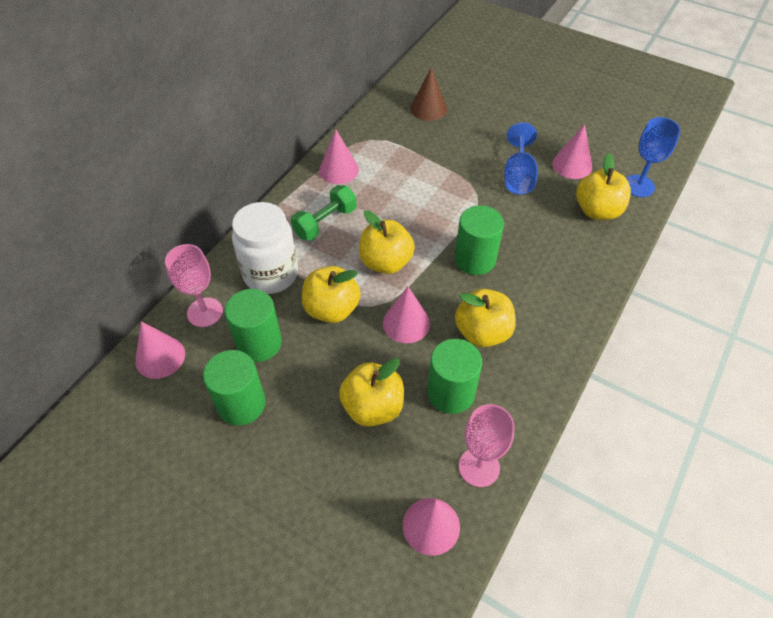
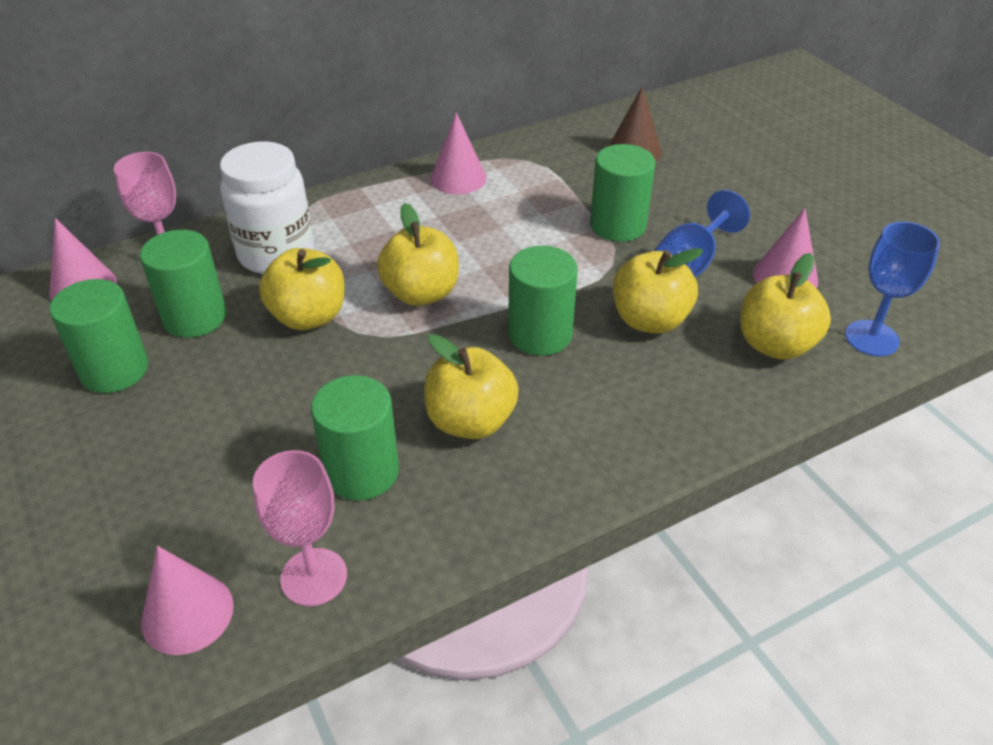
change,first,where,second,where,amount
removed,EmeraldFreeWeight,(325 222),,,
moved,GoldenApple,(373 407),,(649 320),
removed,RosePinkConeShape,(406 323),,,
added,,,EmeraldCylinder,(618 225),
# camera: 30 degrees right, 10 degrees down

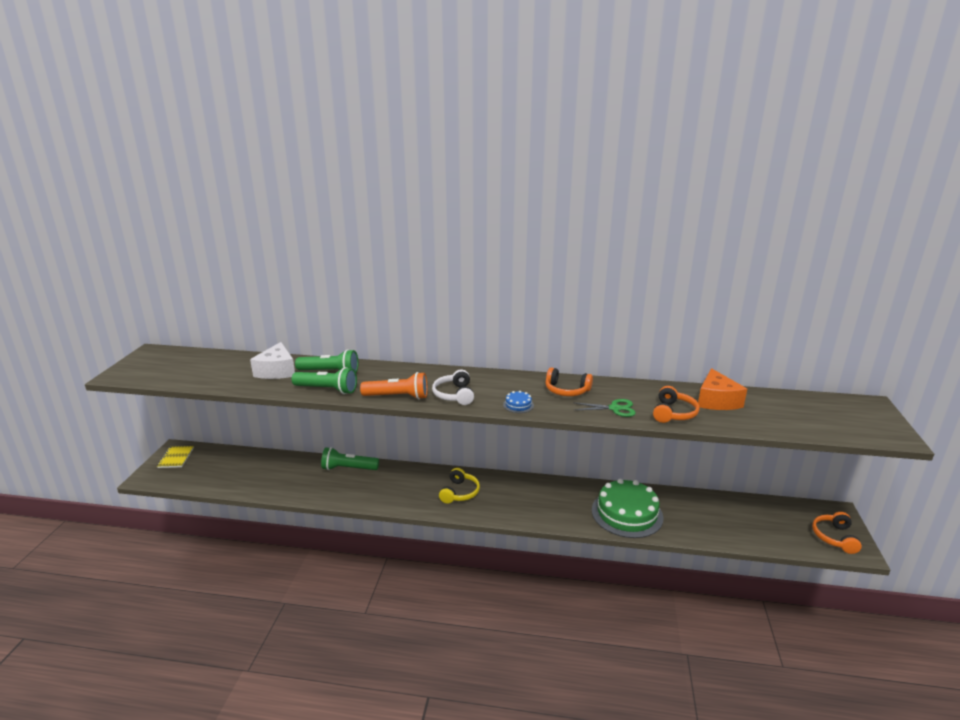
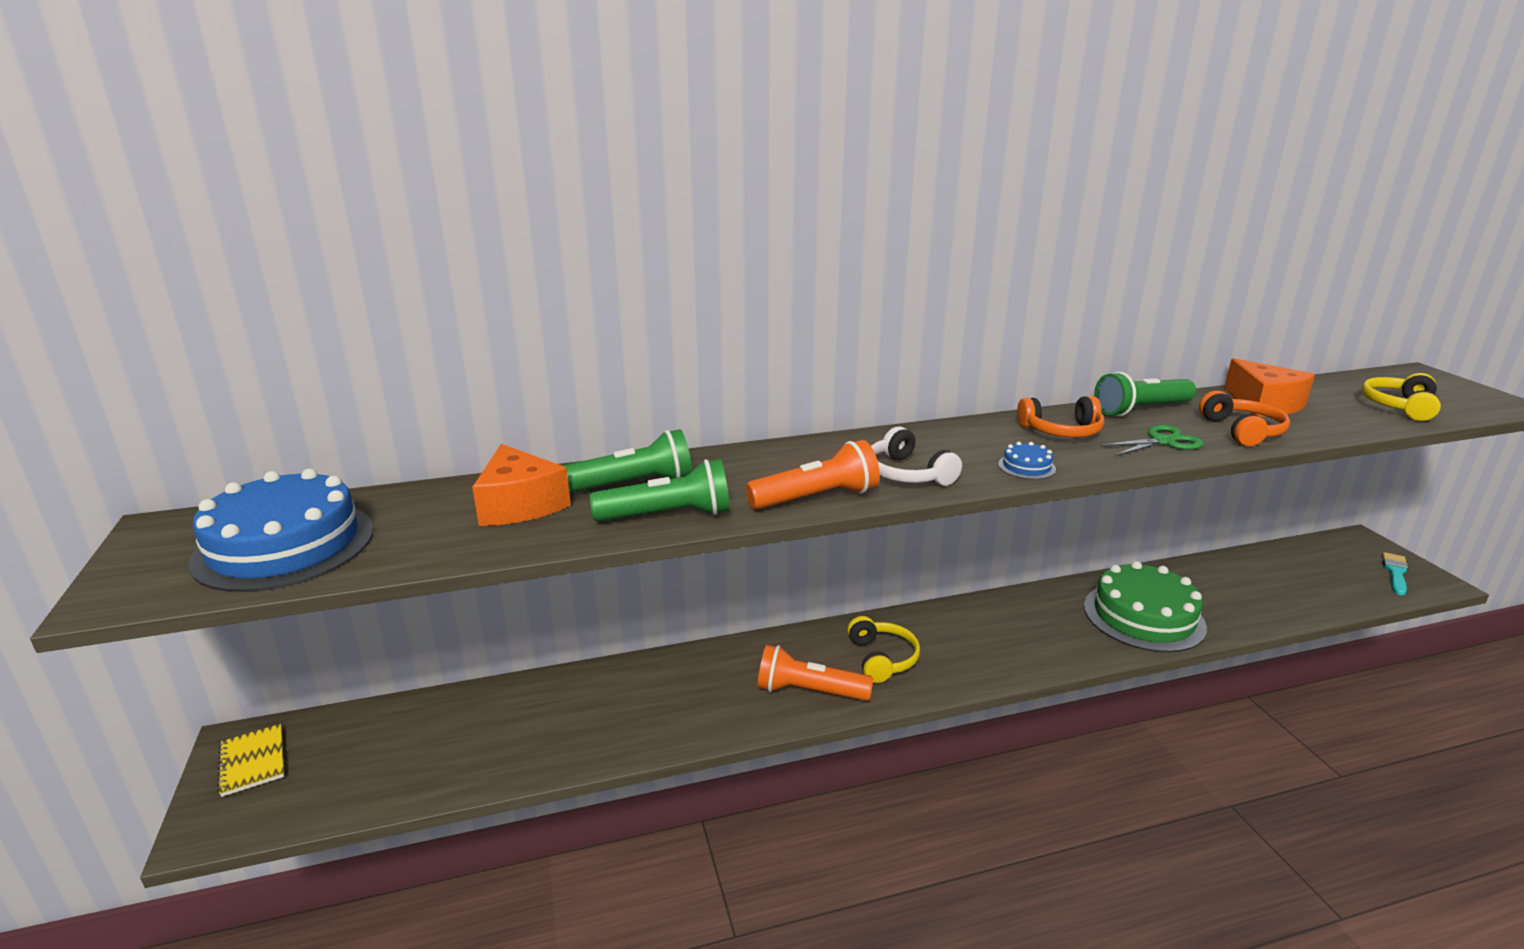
change,first,where,second,where,amount
recoloured,SnowWhiteCheeseWedge,(277 371),OrangeColouredCheeseWedge,(519 505),
moved,EmeraldFlashlight,(348 468),,(1140 409),
replaced,OrangeColouredHeadset,(834 537),AquaPaintbrush,(1395 572),
added,,,BlueGateau,(284 545),
added,,,OrangeColouredFlashlight,(809 691),
added,,,GoldenHeadset,(1399 407),
# camera: 25 degrees left, 0 degrees up

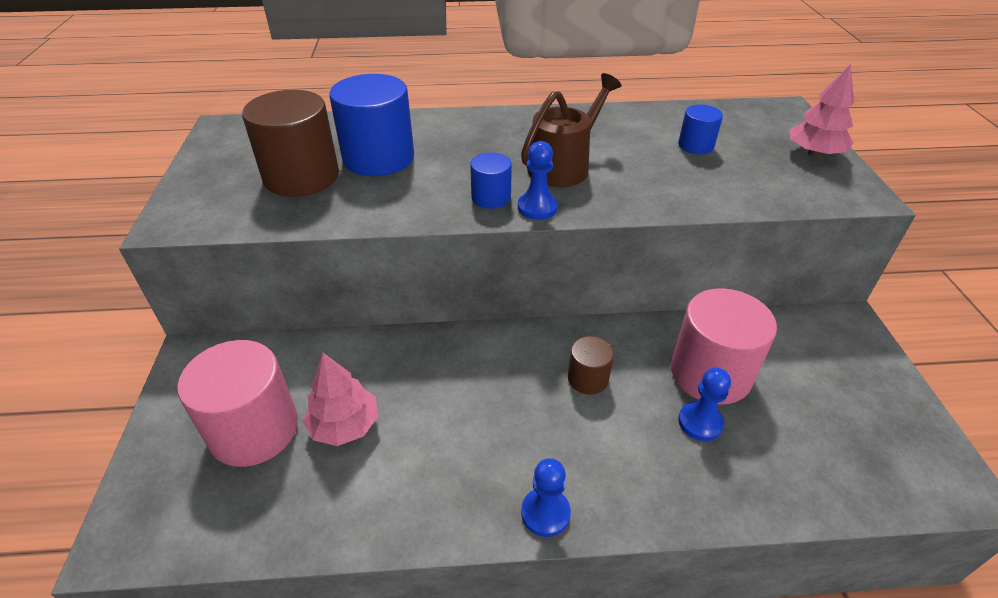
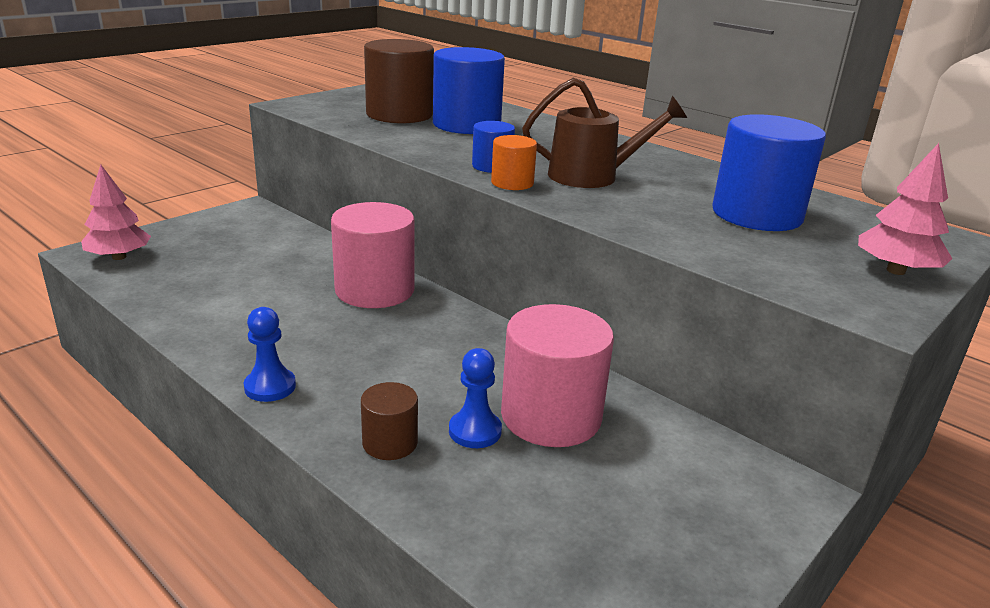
change,first,where,second,where,amount
moved,RosePinkCylinder,(254 429),,(375 290),
moved,RosePinkToyTree,(344 425),,(119 257),
replaced,BluePawn,(537 207),OrangeColouredCylinder,(512 183),
moved,DarkBrownCylinder,(588 378),,(390 443),
resized,BlueCylinder,(695 145),,(757 214),x1.96
# camera: 45 degrees right, 15 degrees down

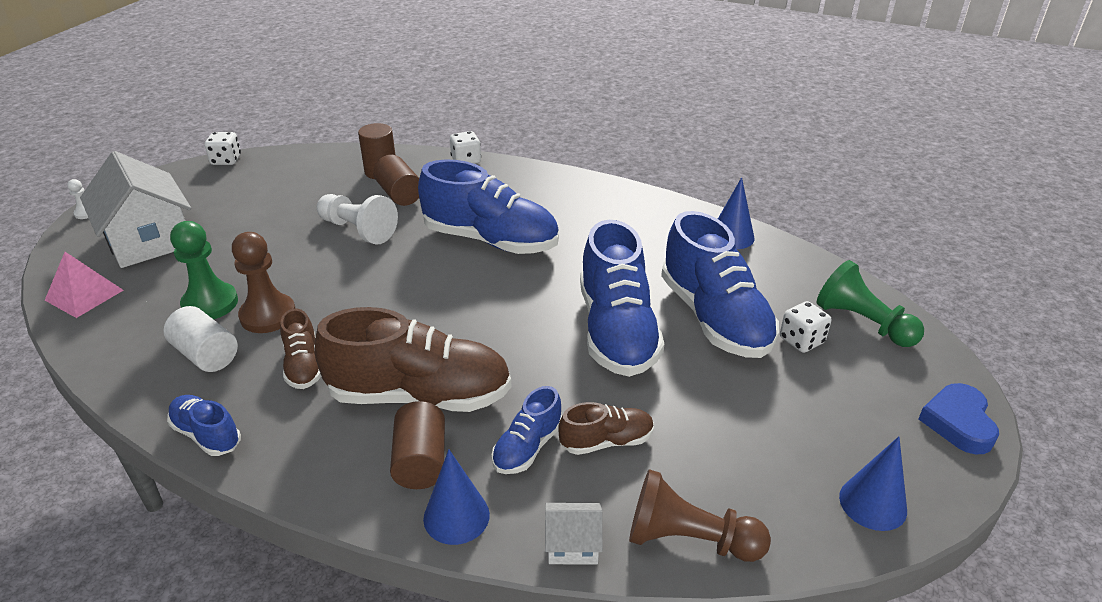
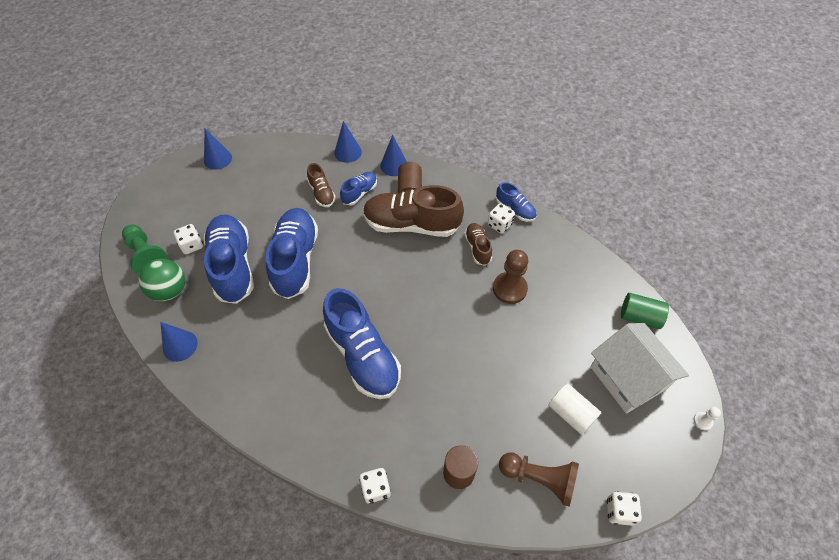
change,first,where,second,where,amount
replaced,RosePinkPyramidShape,(84 295),EmeraldCylinder,(639 317),
moved,SnowWhiteCylinder,(206 355),,(571 413),
removed,EmeraldPawn,(210 304),,,
removed,SnowWhitePawn,(358 230),,,
removed,DarkBrownCylinder,(399 194),,,
turned,BlueLaceUpShoe,(490 240),,(363 355),150 degrees counterclockwise
replaced,SnowWhiteToyHouse,(572 544),BlueConeShape,(348 152),
turned,DarkBrownLaceUpShoe,(606 441),,(322 193),105 degrees counterclockwise
moved,DarkBrownPawn,(688 539),,(539 479),
removed,BlueLoveHeart,(958 422),,,
added,,,EmeraldSphere,(170 290),
added,,,SnowWhiteDice,(499 224),
# camera: 175 degrees left, 20 degrees up

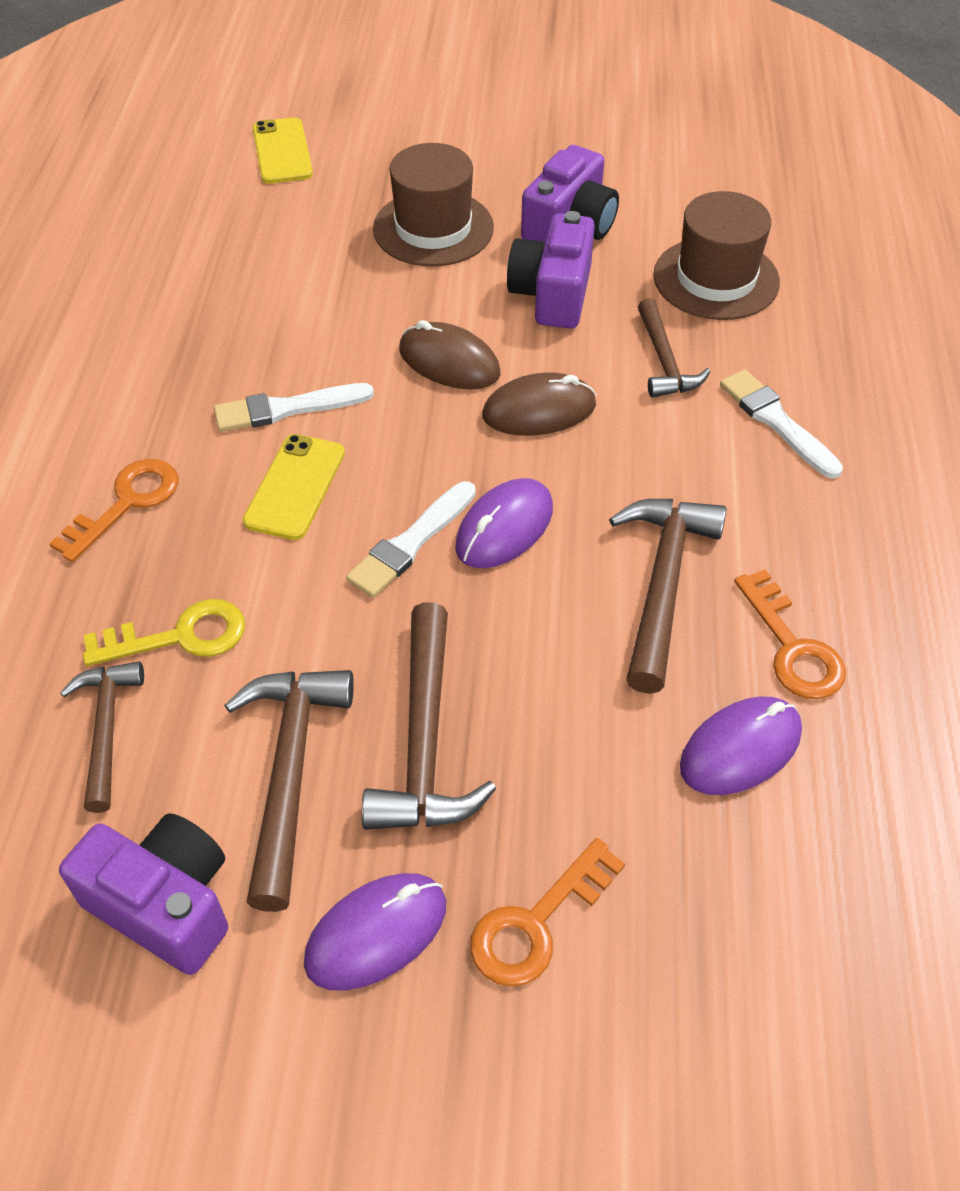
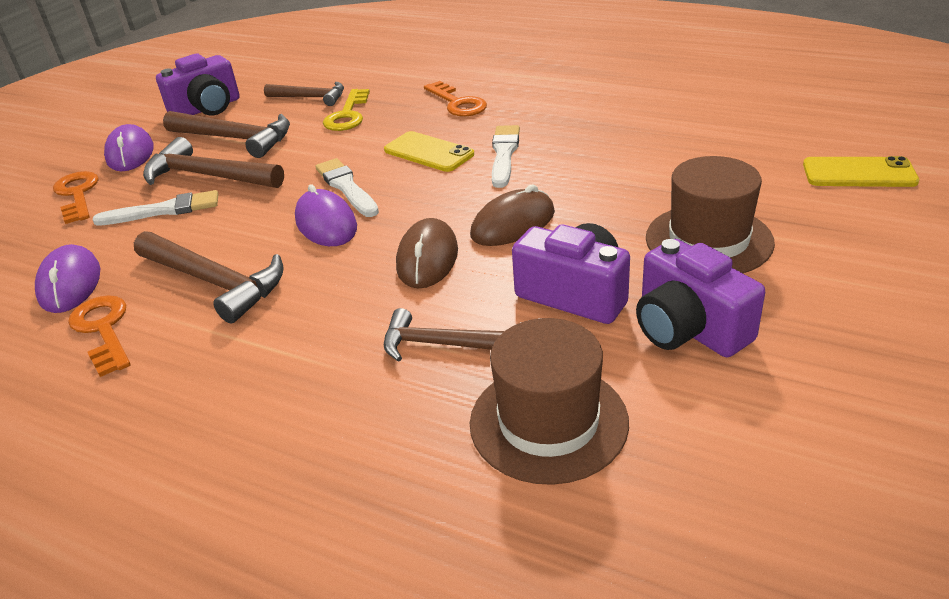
change,first,where,second,where,amount
moved,SnowWhitePaintbrush,(776 421),,(164 210),
turned,OrangeColouredDoorKey,(792 647),,(103 330),60 degrees clockwise
# camera: 115 degrees right, 15 degrees down

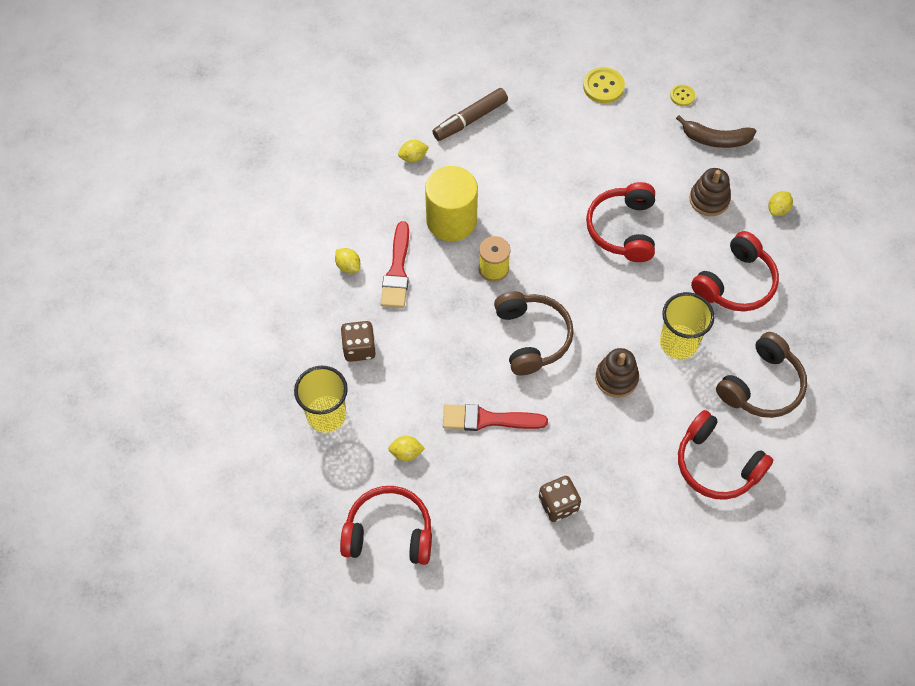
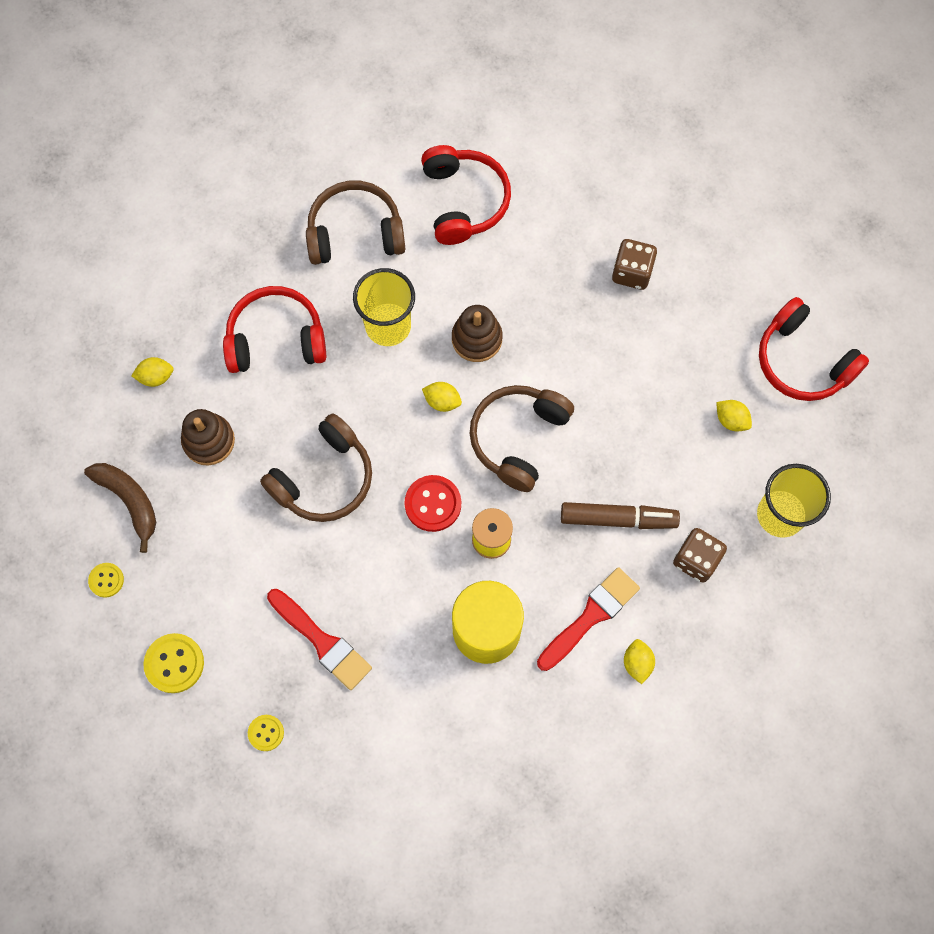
change,first,where,second,where,amount
moved,GoldenLemon,(413 157),,(442 401),
moved,DarkBrownMarkerPen,(470 119),,(618 518),
moved,RedPaintbrush,(488 419),,(322 641),
recoloured,RedHeadset,(623 229),DarkBrownHeadset,(324 478),
added,,,GoldenShirtButton,(266 733),
added,,,RedShirtButton,(433 504),
# camera: 140 degrees left, 10 degrees up

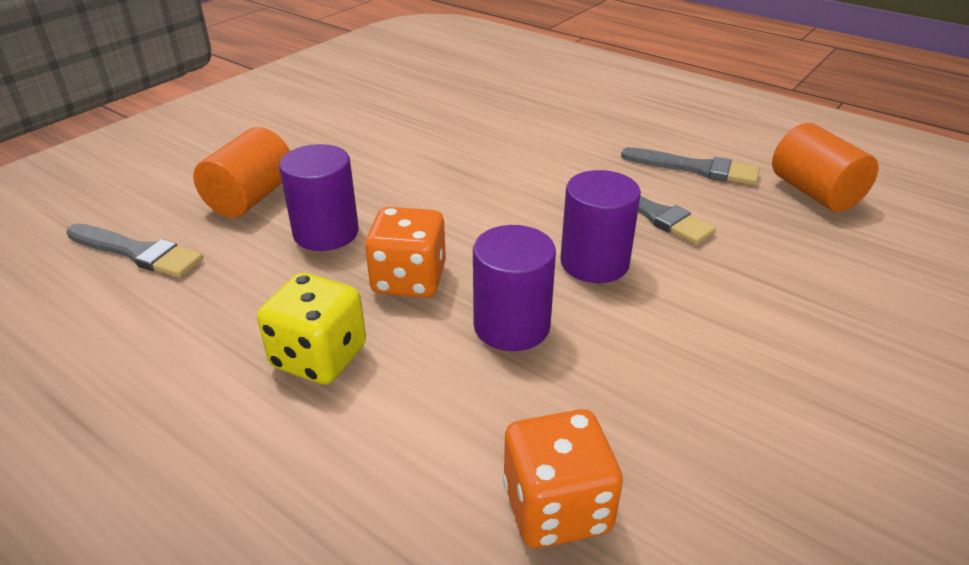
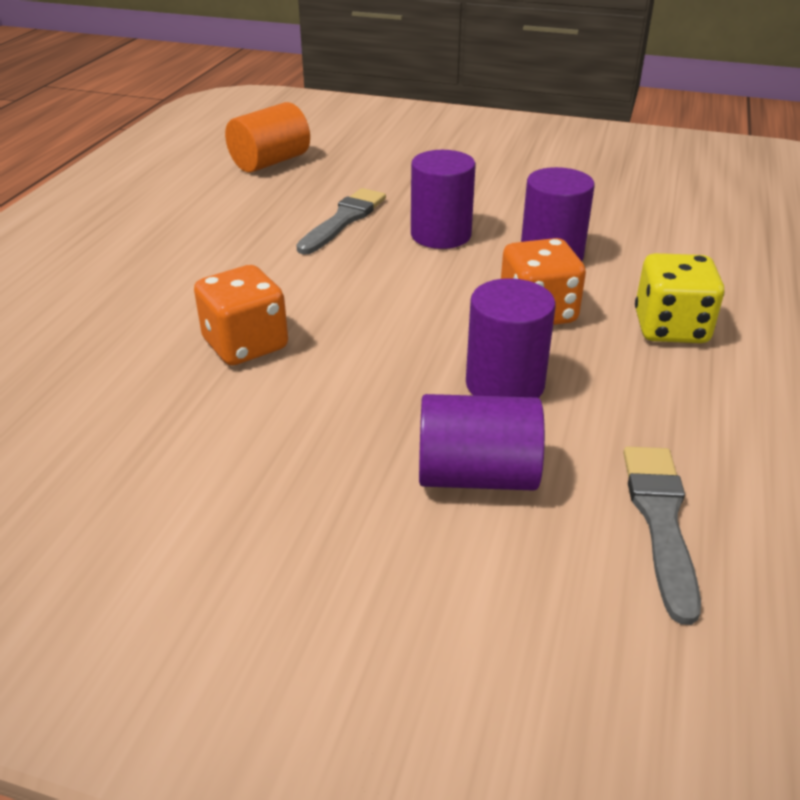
change,first,where,second,where,amount
recoloured,OrangeColouredCylinder,(251 198),VioletCylinder,(476 475),
moved,OrangeColouredDice,(556 507),,(245 345),
removed,GrayPaintbrush,(695 168),,,
# camera: 110 degrees left, 0 degrees up

